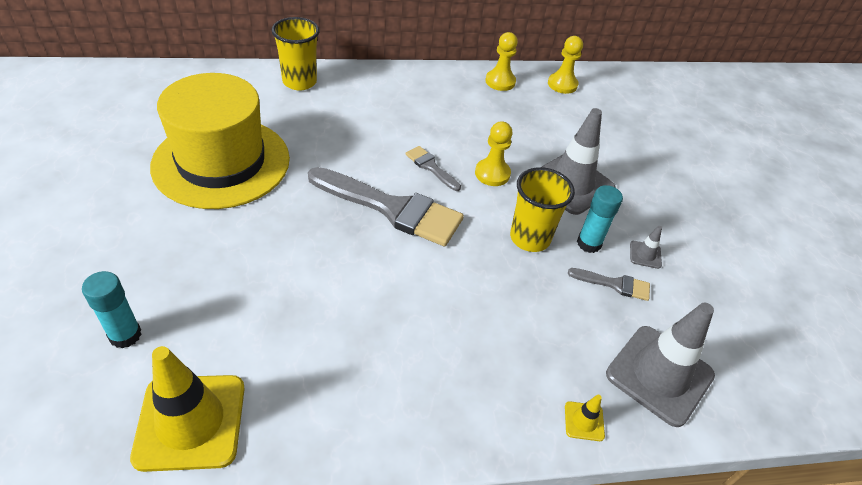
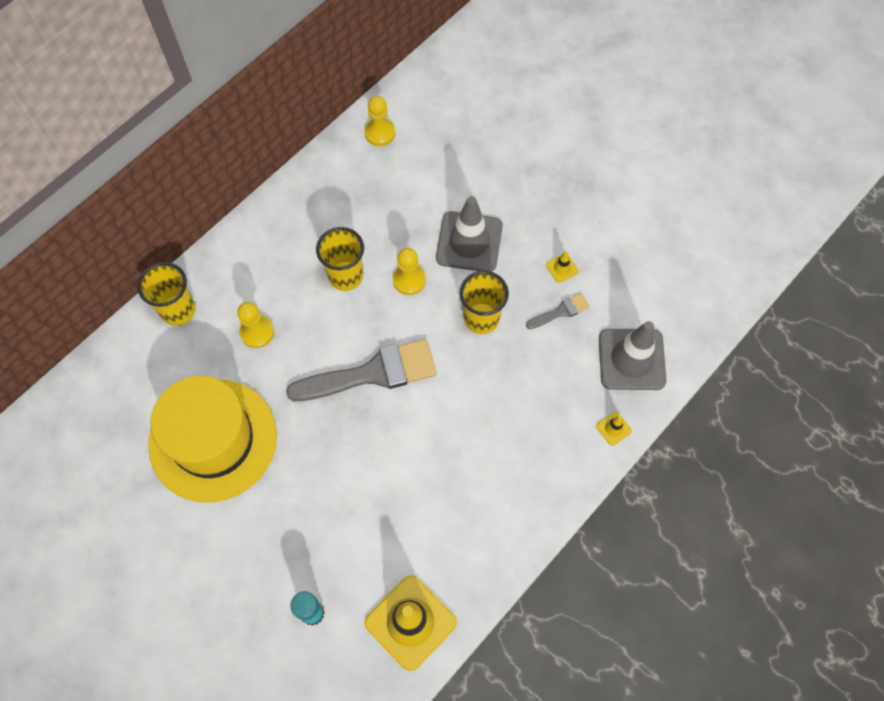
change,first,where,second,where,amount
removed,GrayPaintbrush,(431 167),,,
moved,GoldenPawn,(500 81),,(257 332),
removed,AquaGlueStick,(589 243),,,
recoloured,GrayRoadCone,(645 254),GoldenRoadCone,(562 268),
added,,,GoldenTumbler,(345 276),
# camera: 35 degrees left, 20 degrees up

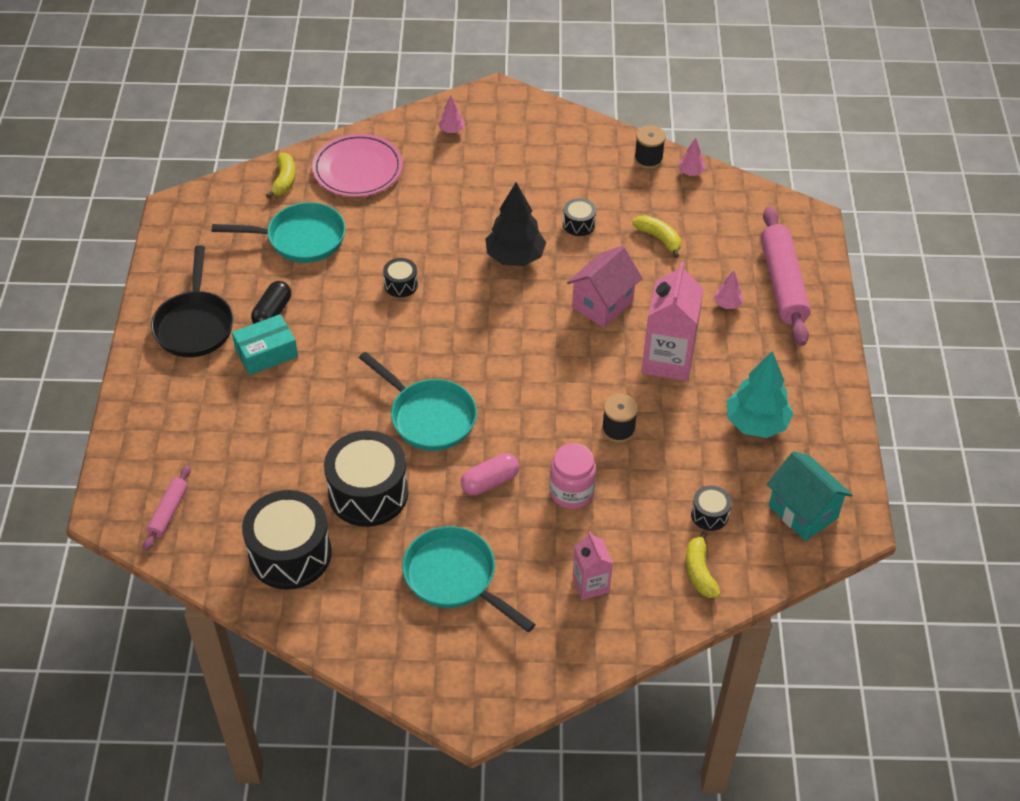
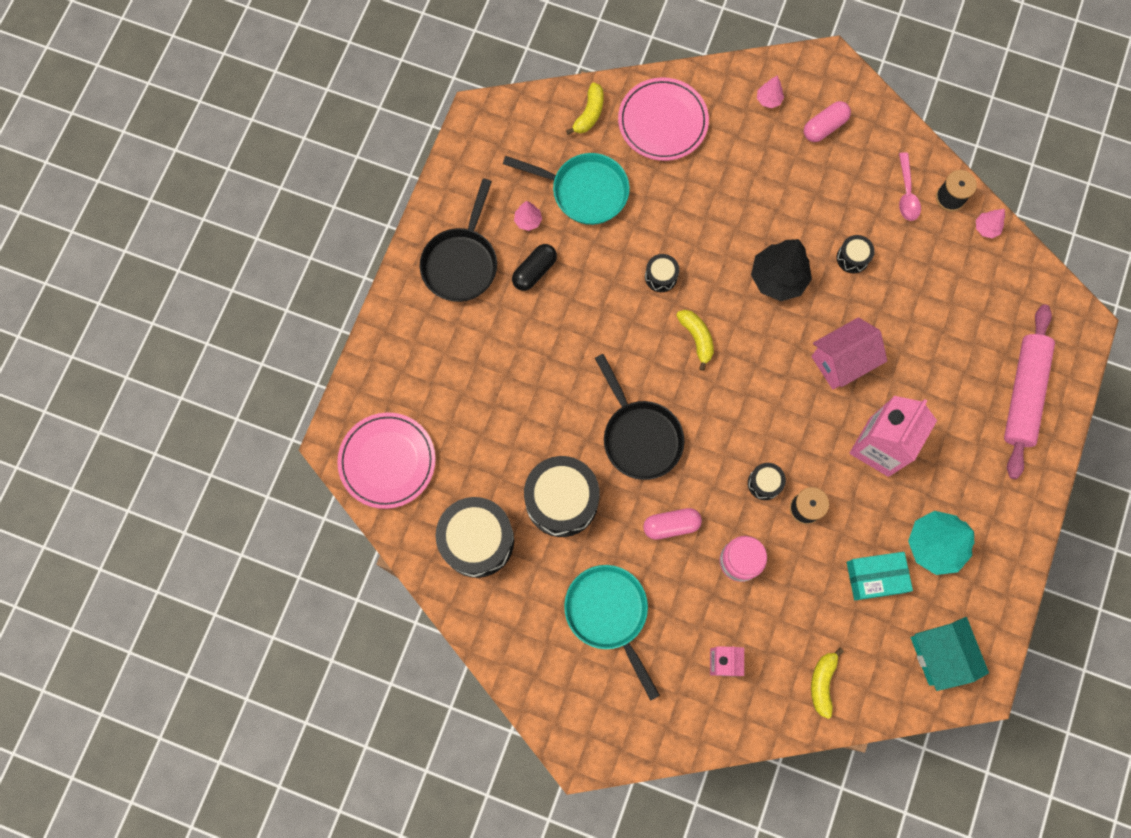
change,first,where,second,where,amount
replaced,RosePinkPastryRoller,(169 512),RosePinkPlate,(387 461),
moved,AquaPackage,(266 352),,(875 577),
recoloured,AquaPan,(429 417),BlackPan,(639 436),
moved,GoldenBanana,(659 238),,(696 338),
moved,BlackDrum,(709 514),,(764 483),
moved,RosePinkToyTree,(727 304),,(528 221),
added,,,RosePinkPillShape,(824 127),
added,,,RosePinkTeaspoon,(906 193),
# camera: 20 degrees right, 25 degrees up

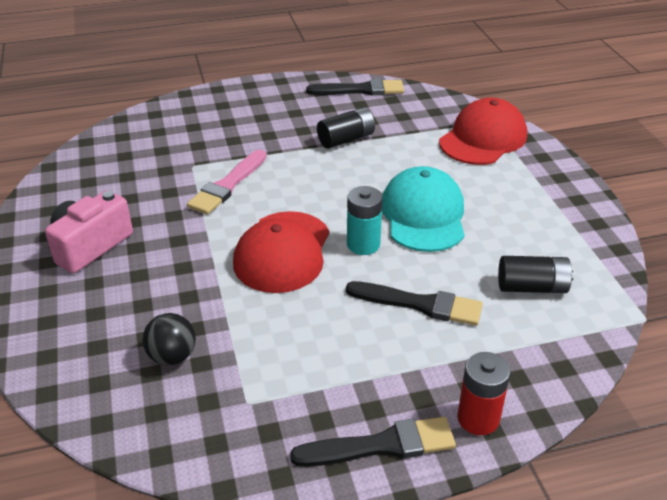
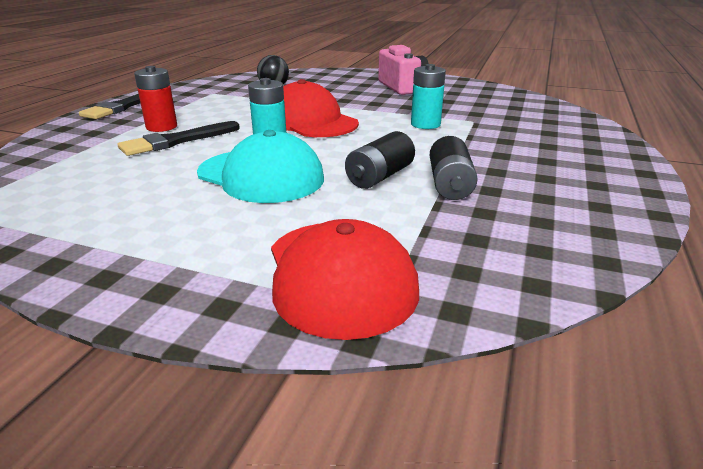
change,first,where,second,where,amount
replaced,RosePinkPaintbrush,(227 185),AquaAaBattery,(425 124),
removed,BlackPaintbrush,(360 90),,,
moved,RedAaBattery,(478 418),,(161 127),
moved,BlackAaBattery,(532 287),,(379 176),
# camera: 125 degrees right, 10 degrees down

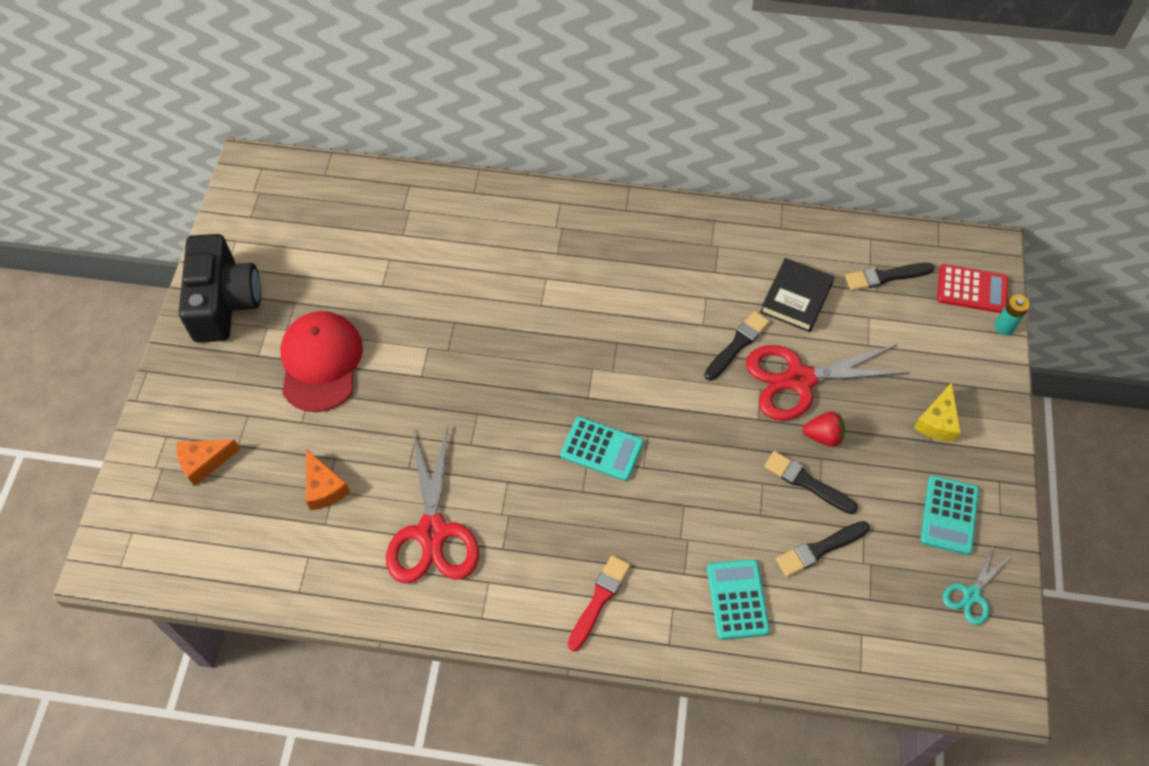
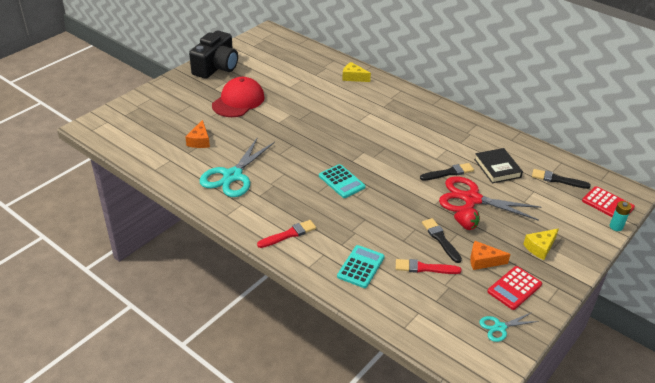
change,first,where,second,where,amount
moved,OrangeColouredCheeseWedge,(204 462),,(483 261),
recoloured,RedPairOfScissors,(432 533),AquaPairOfScissors,(232 176),
turned,BlackHardback,(796 298),,(497 168),75 degrees counterclockwise
recoloured,BlackPaintbrush,(819 549),RedPaintbrush,(424 268),
recoloured,AquaAddingMachine,(949 515),RedAddingMachine,(514 288),
added,,,GoldenCheeseWedge,(353 77),
# camera: 30 degrees right, 20 degrees down

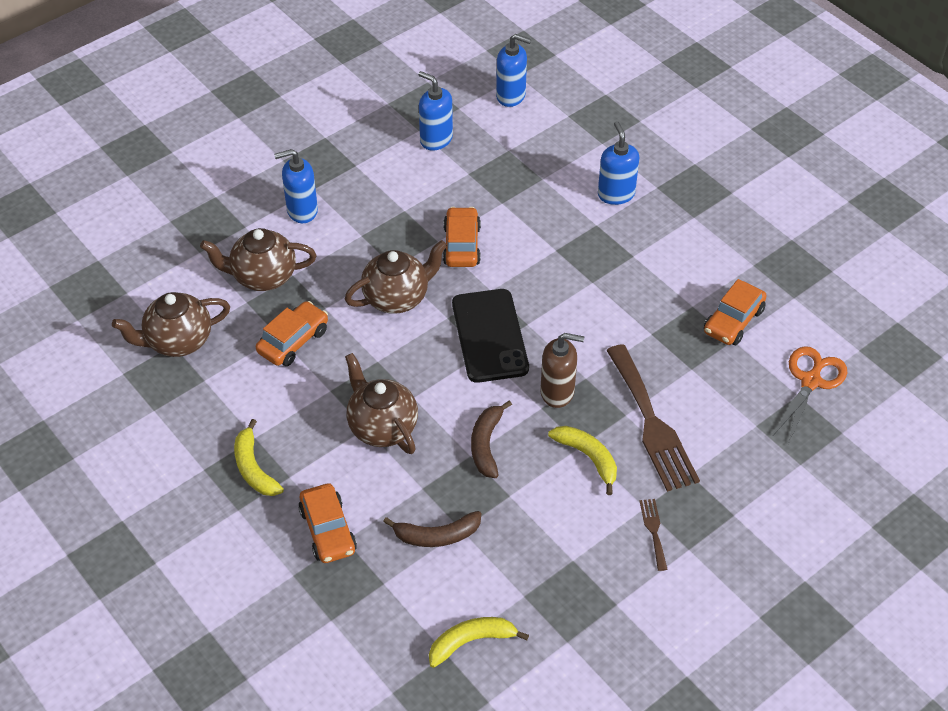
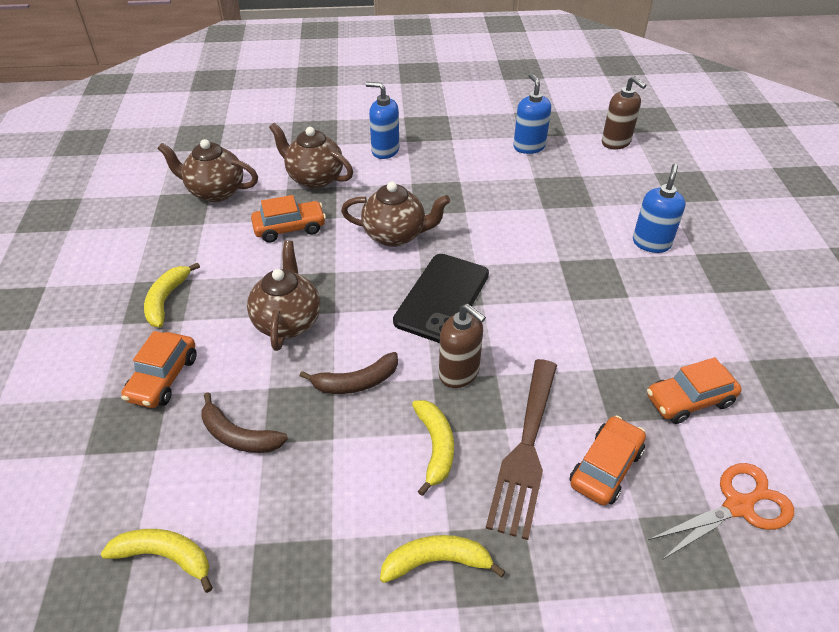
change,first,where,second,where,amount
moved,OrangeColouredToyCar,(461 245),,(605 467),
turned,DarkBrownBanana,(486 444),,(356 382),150 degrees counterclockwise
recoloured,BlueSoapDispenser,(511 96),DarkBrownSoapDispenser,(616 142),
replaced,DarkBrownTableFork,(653 531),GoldenBanana,(437 561),
# camera: 35 degrees right, 5 degrees down

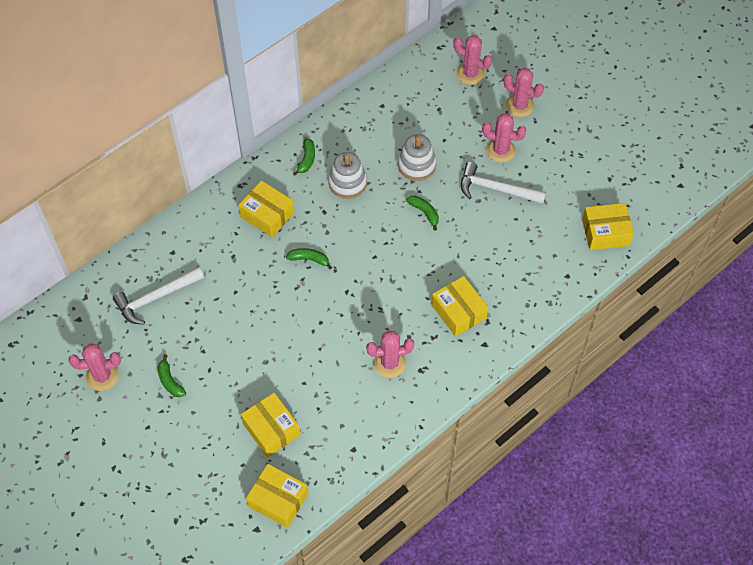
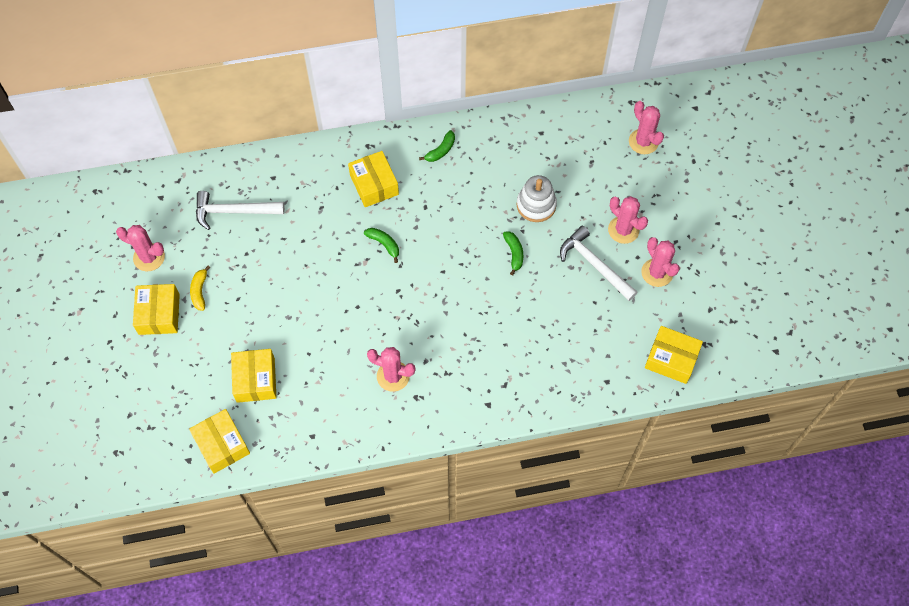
change,first,where,second,where,amount
recoloured,EmeraldBanana,(170 381),GoldenBanana,(200 291),
removed,SnowWhiteRingStacker,(347 183),,,
moved,GoldenPackage,(458 311),,(159 314),
moved,RosePinkCactus,(519 106),,(657 273),
# camera: 30 degrees right, 5 degrees up

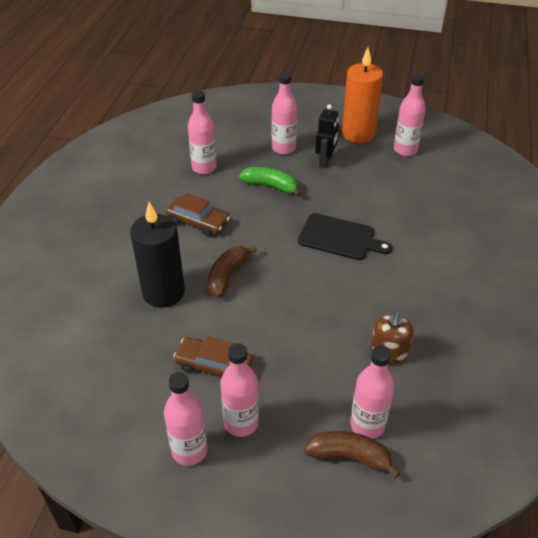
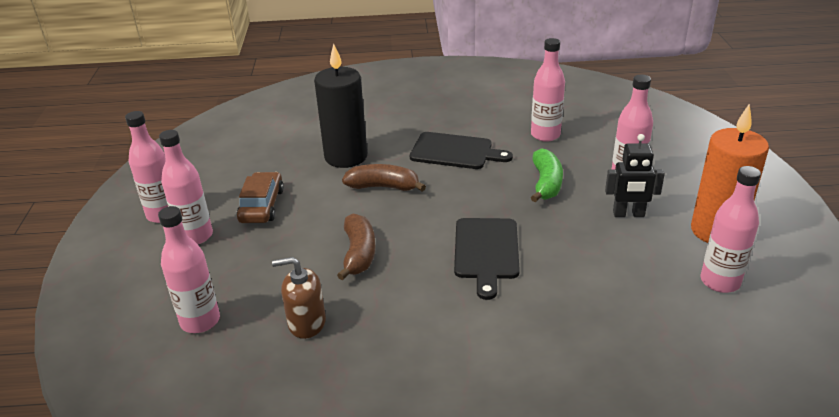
change,first,where,second,where,amount
replaced,DarkBrownToyCar,(198 222),BlackBreadBoard,(455 151),
moved,DarkBrownBanana,(349 456),,(359 253),
# camera: 75 degrees right, 10 degrees down

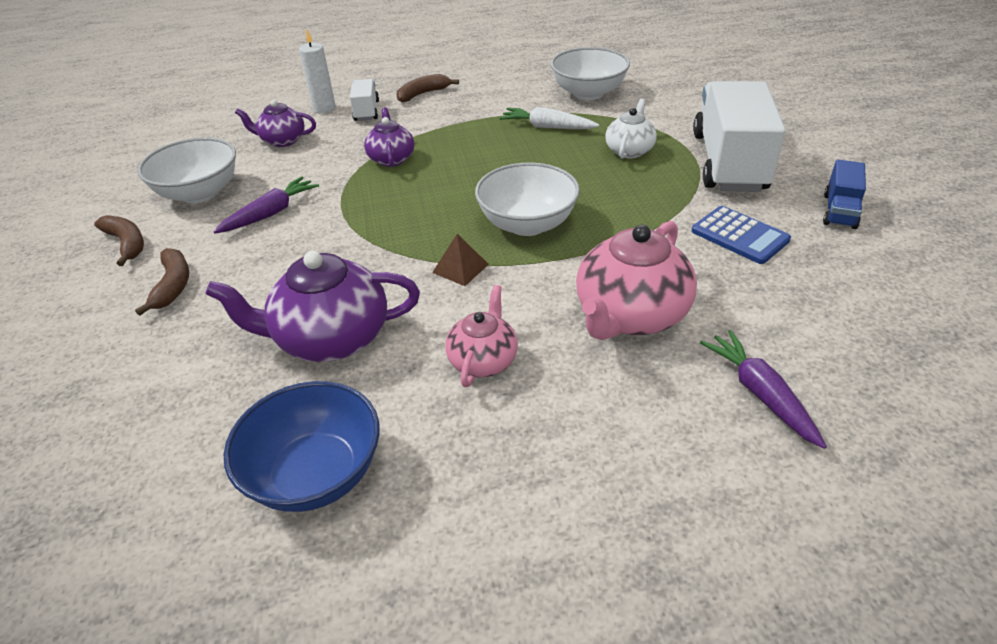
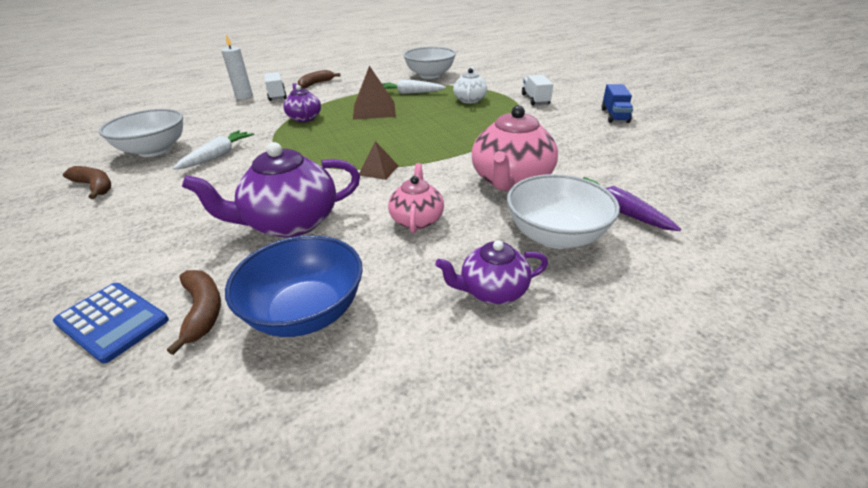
change,first,where,second,where,amount
moved,DarkBrownBanana,(173 286),,(203 311),
recoloured,VioletToyCarrot,(271 213),SnowWhiteToyCarrot,(218 156),
moved,VioletTeapot,(282 140),,(492 290),
moved,SnowWhiteDeepDish,(527 224),,(555 236),
moved,BlueAddingMachine,(740 236),,(112 321),
resized,SnowWhiteLorry,(728 162),,(535 99),x0.46
added,,,DarkBrownPyramidShape,(374 110),
# camera: 15 degrees left, 5 degrees down

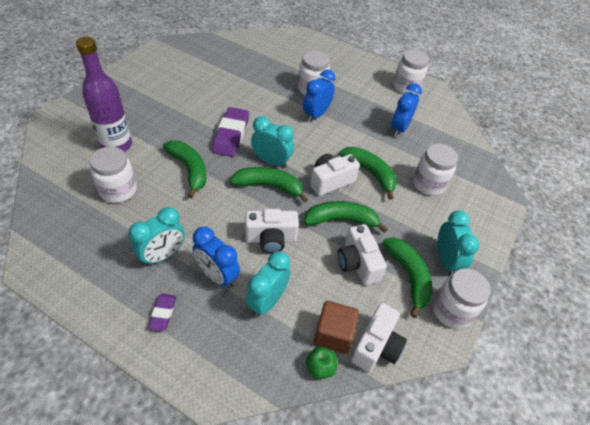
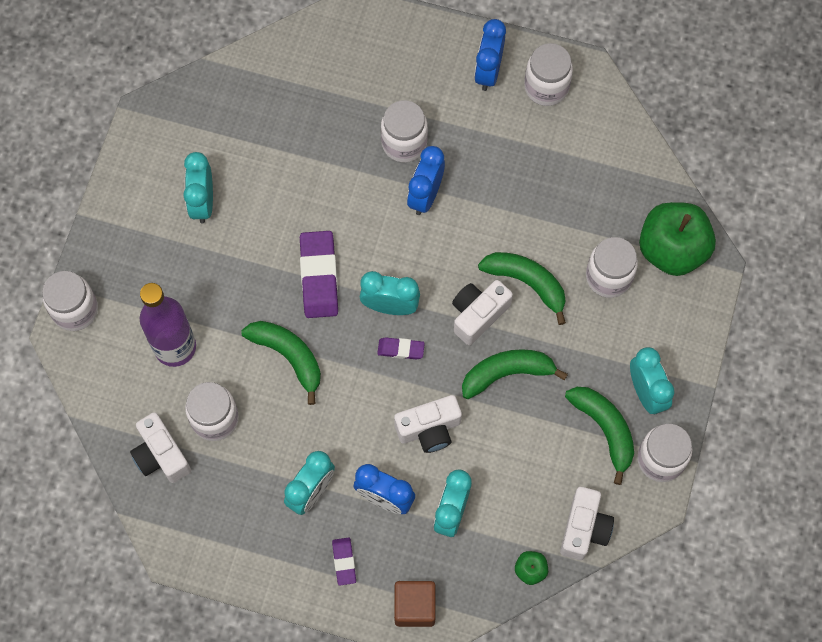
change,first,where,second,where,amount
replaced,EmeraldBanana,(269 186),VioletEraser,(401 349),
moved,DarkBrownCube,(333 334),,(414 607),
moved,SnowWhitePhotoCamera,(357 263),,(161 455),
moved,BlueAlarmClock,(399 128),,(488 72),
added,,,SnowWhitePreserveJar,(75 310),
added,,,AquaAlarmClock,(203 202),
added,,,EmeraldApple,(672 250),
# camera: 10 degrees left, 20 degrees up

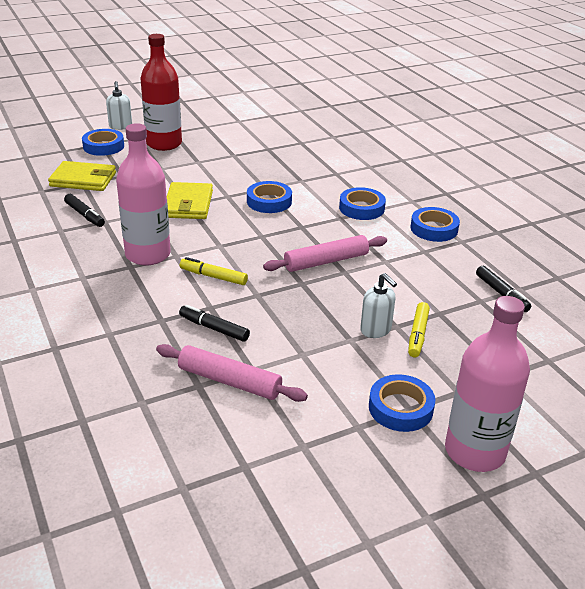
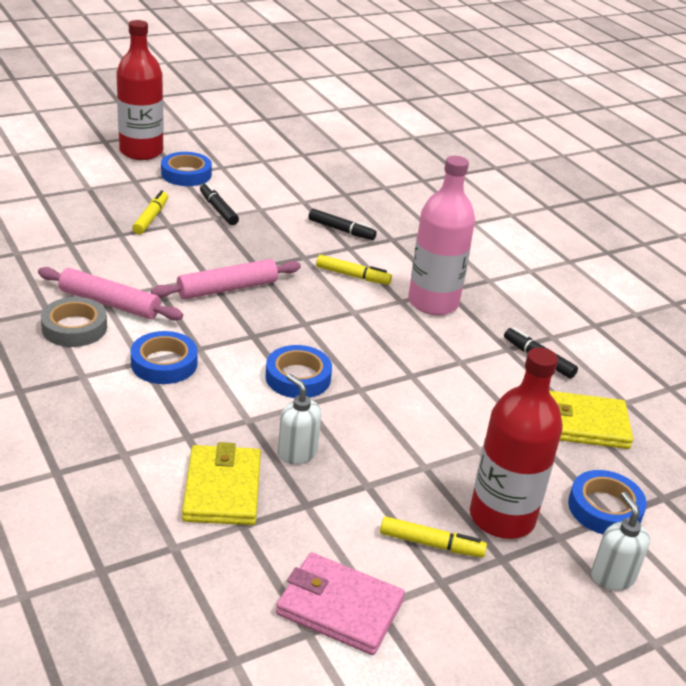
change,first,where,second,where,amount
moved,RosePinkPastryRoller,(229 381),,(110 303),
moved,GoldenWallet,(188 204),,(222 489),
moved,SnowWhiteSoapDispenser,(376 330),,(297 452),
recoloured,BlueStickyTape,(434 229),GrayStickyTape,(74 328),
recoloured,RosePinkFlask,(474 451),RedFlask,(141 151),
moved,BlackMarkerPen,(501 294),,(218 209),
added,,,RosePinkWallet,(339 607),
added,,,GoldenMarkerPen,(431 544),
# camera: 175 degrees right, 0 degrees up

